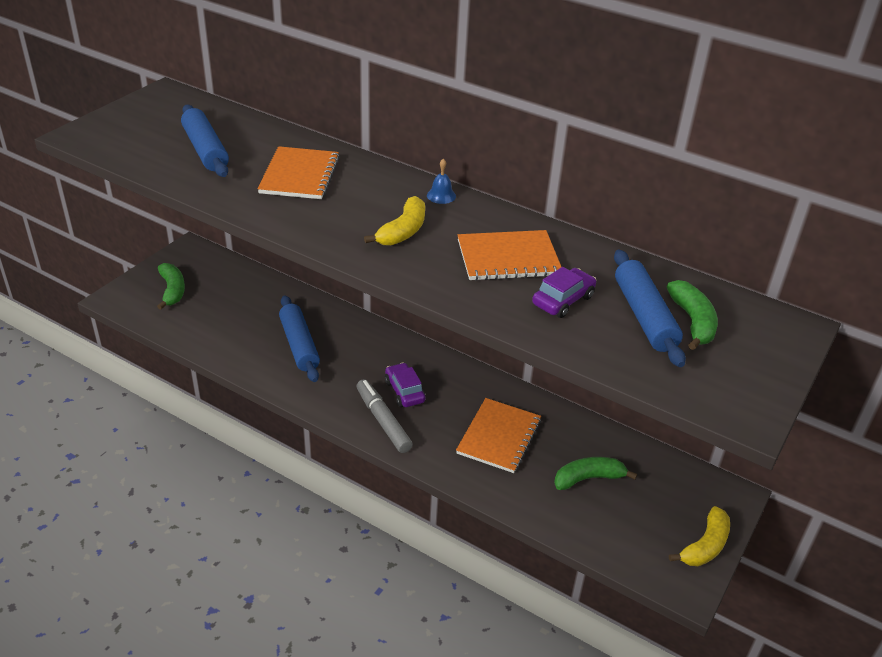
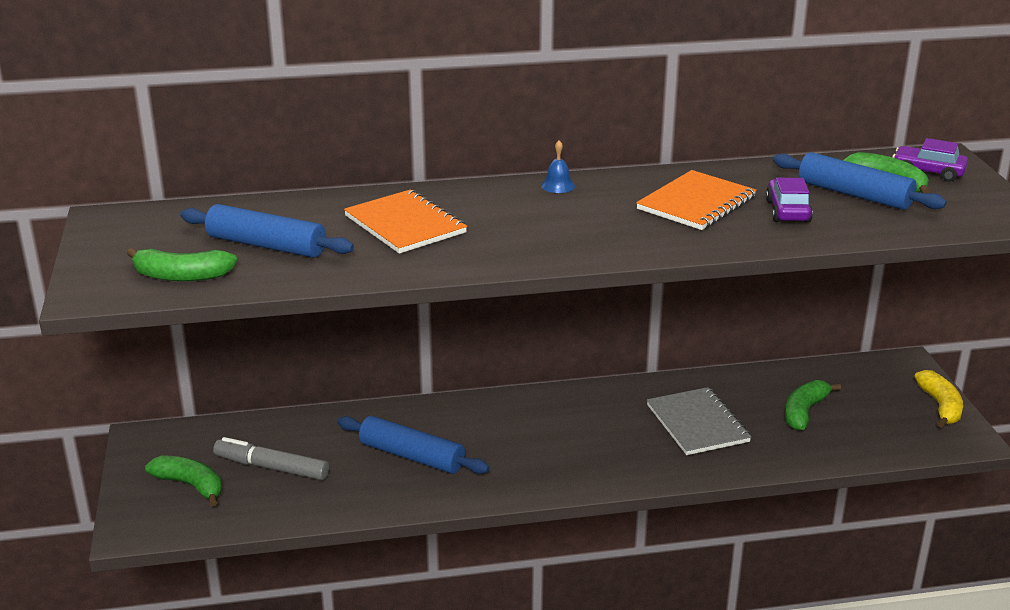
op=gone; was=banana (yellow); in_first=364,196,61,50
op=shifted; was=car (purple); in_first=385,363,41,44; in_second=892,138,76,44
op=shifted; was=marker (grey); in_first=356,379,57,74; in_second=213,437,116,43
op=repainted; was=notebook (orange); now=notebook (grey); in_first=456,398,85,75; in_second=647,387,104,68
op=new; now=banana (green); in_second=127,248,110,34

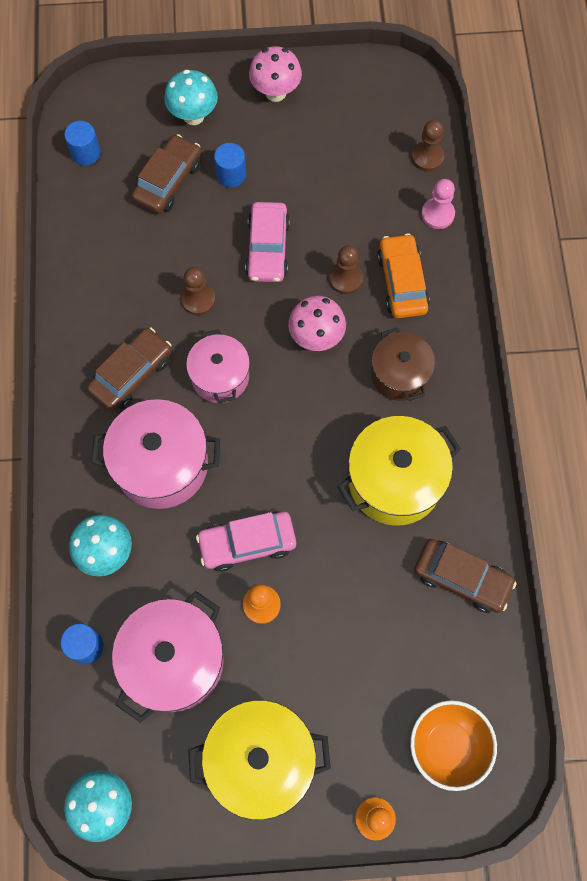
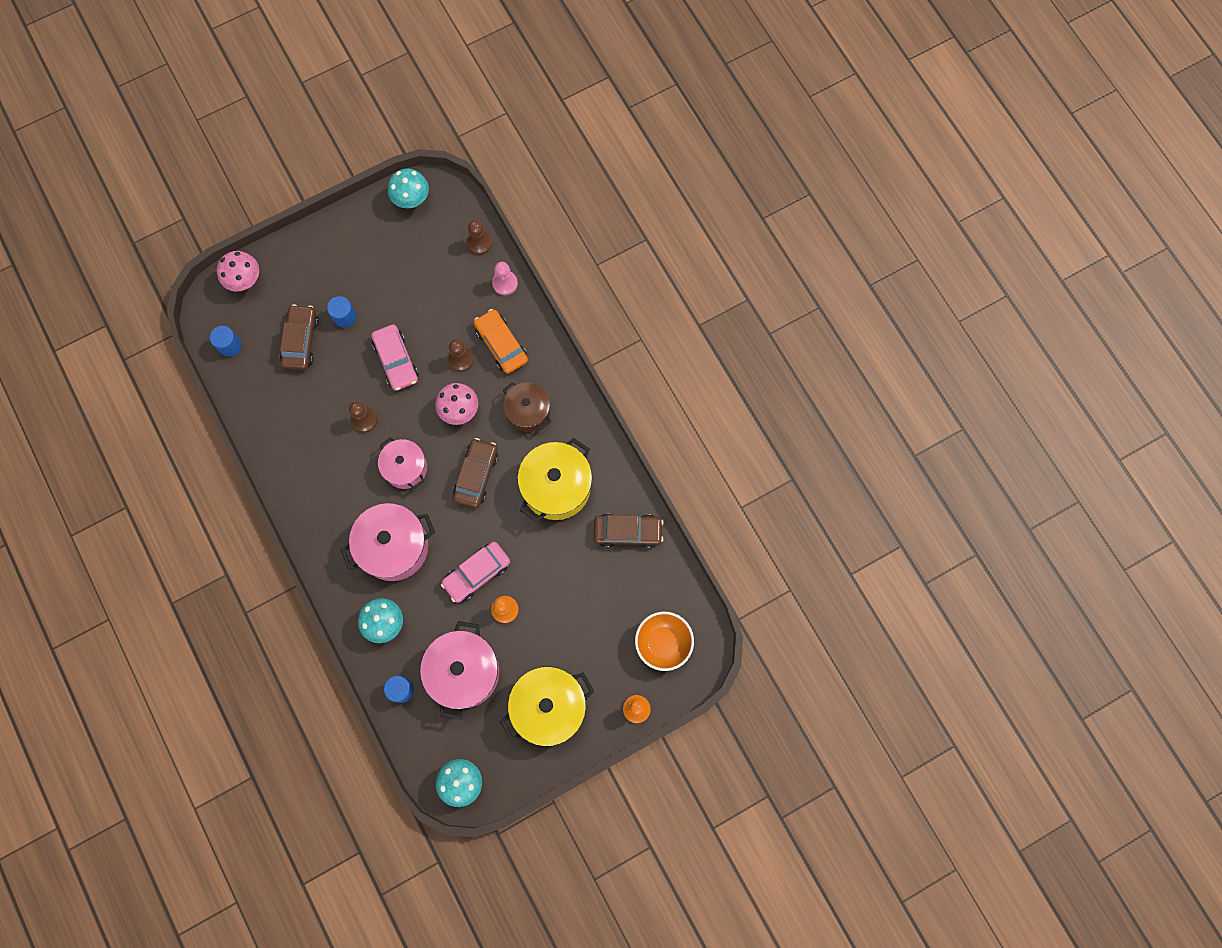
op=shifted; was=mushroom (pink); in_first=249,46,53,56; in_second=217,251,42,41
op=shifted; was=mushroom (turquoise); in_first=164,70,54,55; in_second=388,168,41,40
op=shifted; was=car (brown); in_first=87,328,85,83; in_second=453,438,45,70

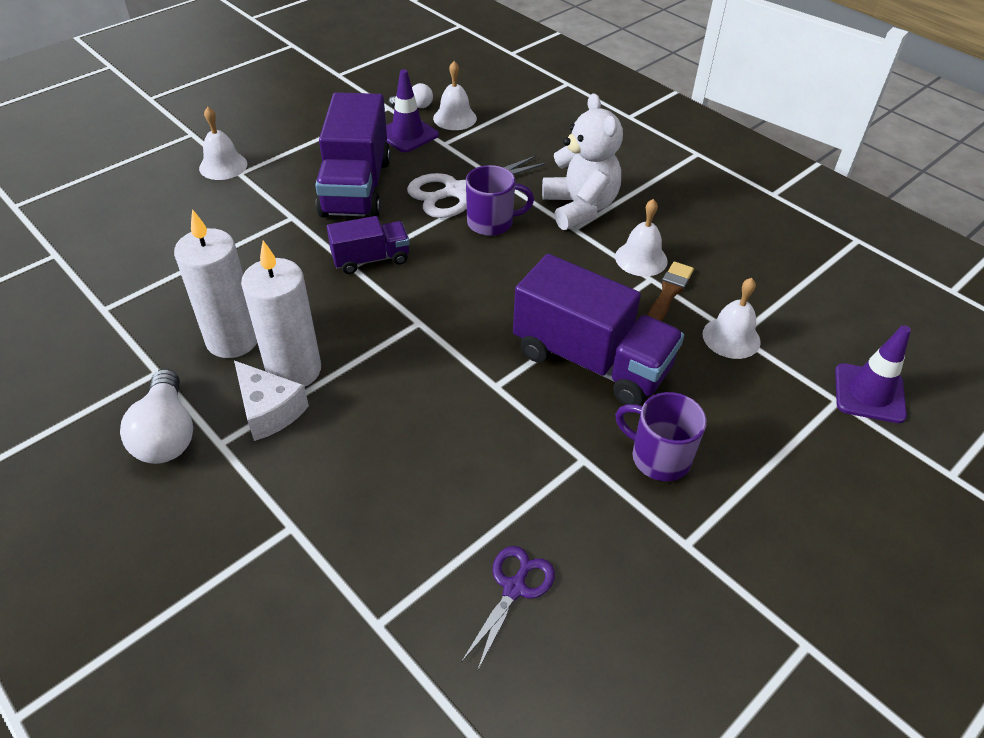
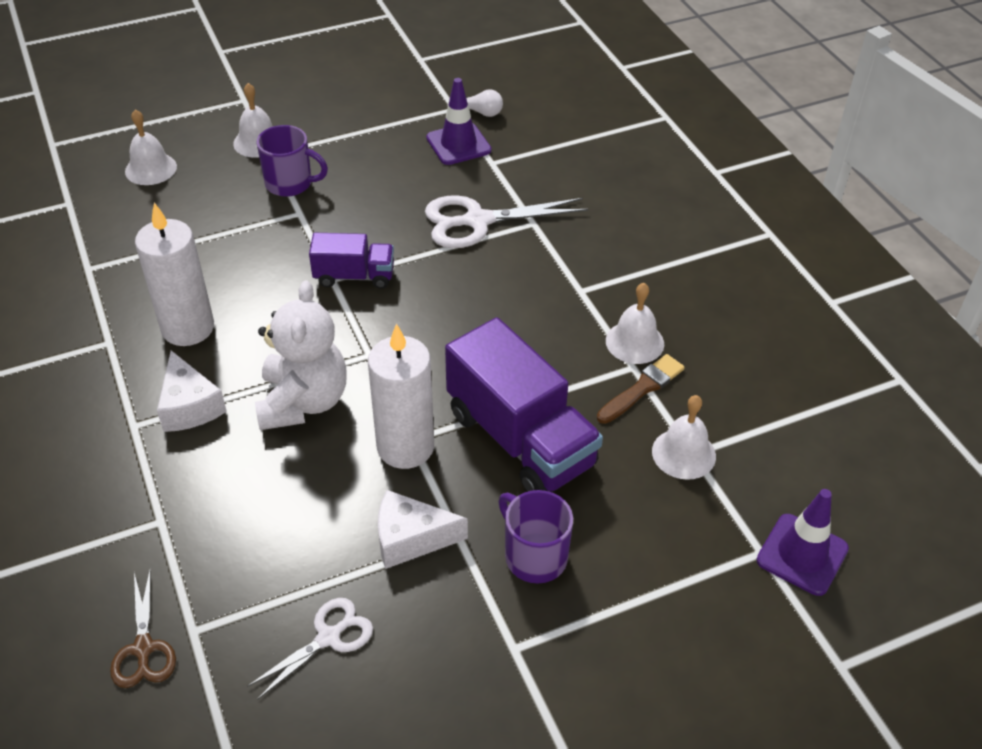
op=shifted; was=bell (white); in_first=433,61,44,69; in_second=125,109,52,76
op=gone; was=truck (purple); in_first=315,92,76,125
op=shifted; was=teddy bear (white); in_first=542,93,81,137; in_second=255,280,92,150
op=shifted; was=mug (purple); in_first=466,165,68,71; in_second=257,125,71,72
op=shifted; was=candle (white); in_first=241,241,80,146; in_second=368,323,66,146
op=gone; was=light bulb (white); in_first=120,369,73,95
op=repainted; was=scissors (purple); now=scissors (white); in_first=461,546,94,125; in_second=247,598,126,102
op=new; now=cheese (white); in_second=378,490,90,79
op=new; now=scissors (brown); in_second=110,568,66,120

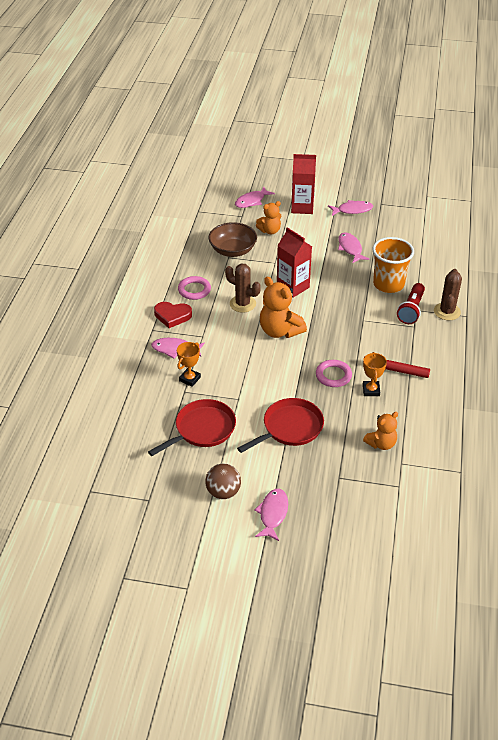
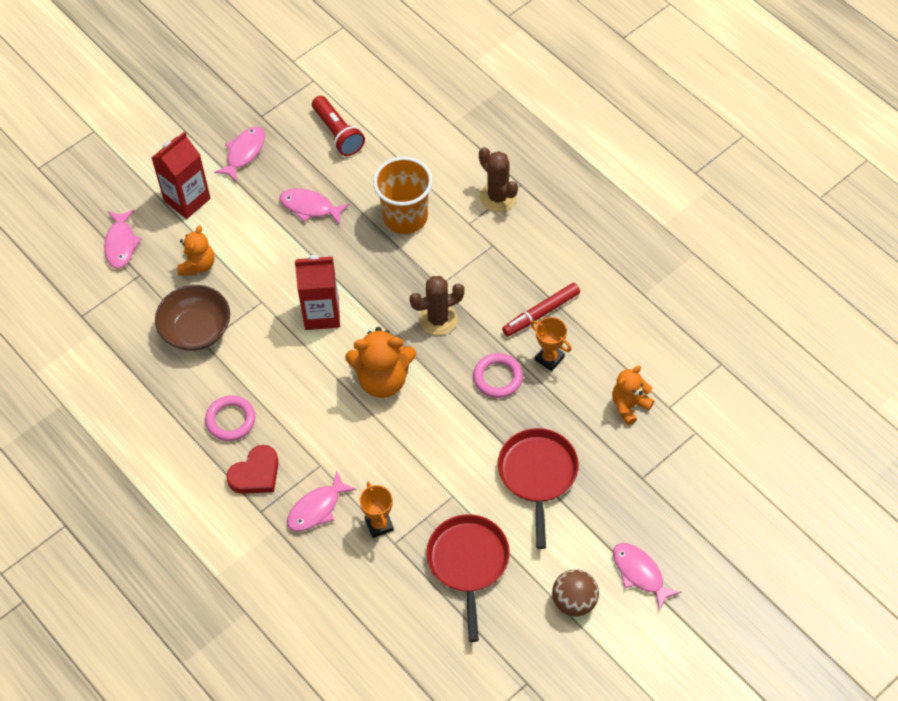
op=shifted; was=cactus (brown); in_first=225,263,36,50; in_second=409,276,55,59
op=shifted; was=flashlight (red); in_first=397,283,28,41; in_second=312,96,53,60
op=rotated; was=teddy bear (orange); in_first=363,412,35,38; in_second=612,365,42,60; clockwise=-135

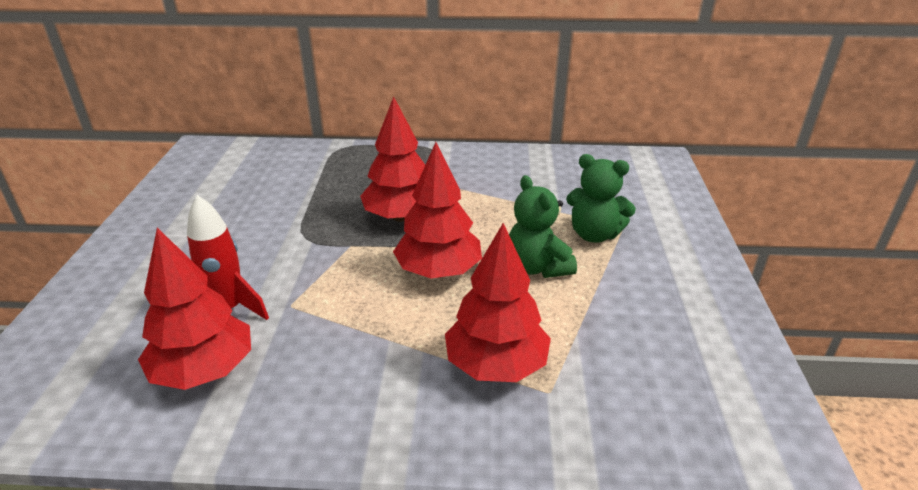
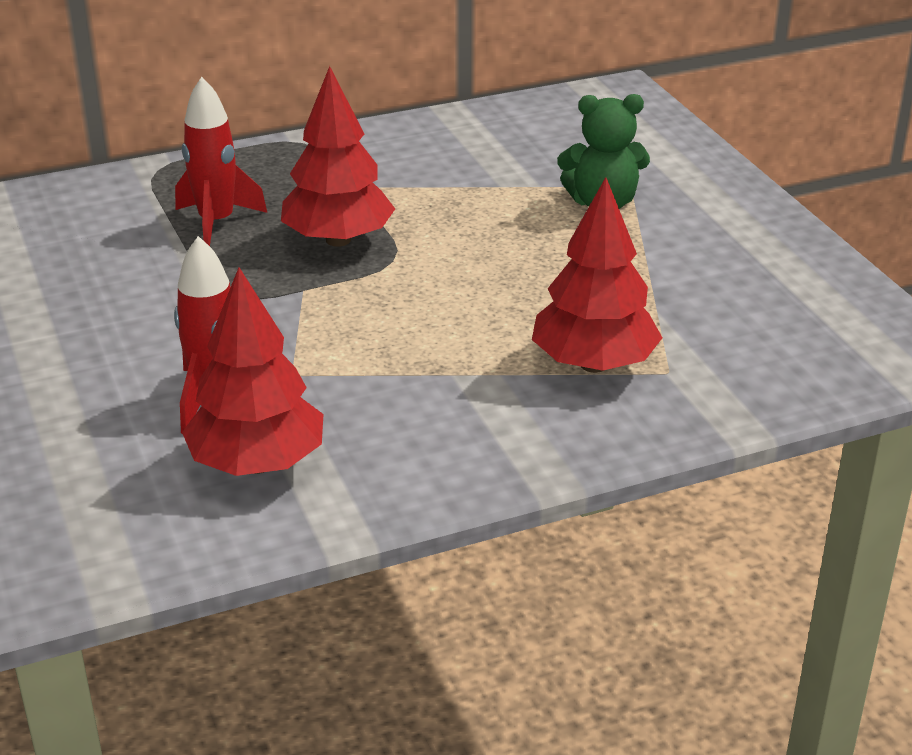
op=gone; was=tree (red); in_first=393,142,89,136
op=gone; was=teddy bear (green); in_first=509,175,68,103
op=new; now=rocket (red); in_second=175,77,92,169

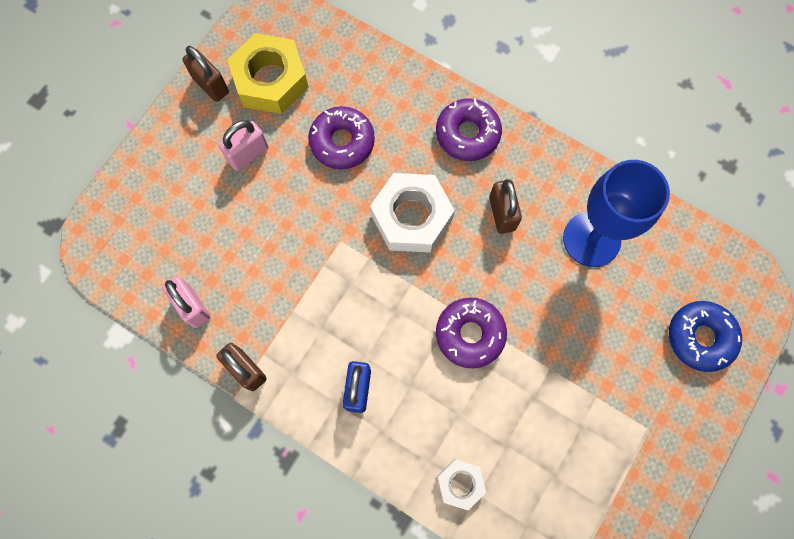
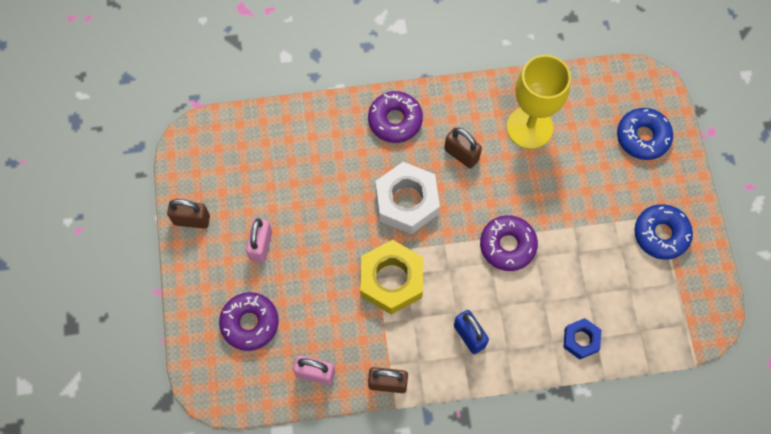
op=shifted; was=nut (yellow); in_first=227,33,82,81; in_second=360,240,63,75
op=shifted; was=donut (purple); in_first=308,106,67,63; in_second=219,292,60,59
op=repainted; was=goblet (blue); now=goblet (yellow); in_first=563,160,107,107; in_second=507,55,64,94
op=repainted; was=nut (white); now=nut (blue); in_first=437,459,49,51; in_second=563,318,38,41
op=new; now=donut (blue); in_second=634,204,59,56

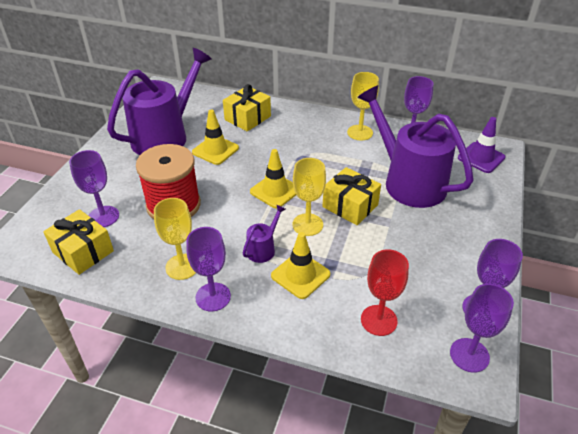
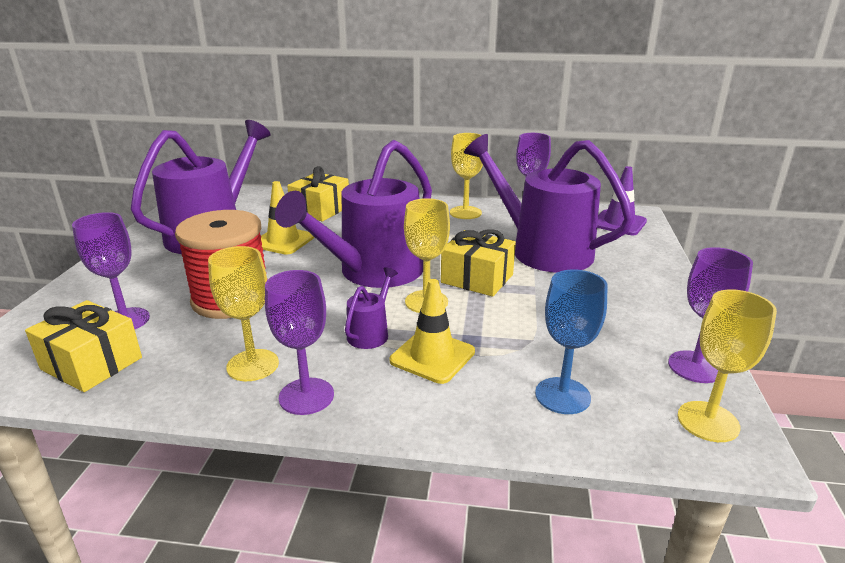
op=swapped; was=traffic cone (yellow); now=watering can (purple); in_first=250,149,46,59; in_second=275,140,157,148
op=repainted; was=goblet (red); now=goblet (blue); in_first=361,249,48,87; in_second=535,269,73,145
op=repainted; was=goblet (purple); now=goblet (yellow); in_first=450,284,64,89; in_second=677,289,100,153

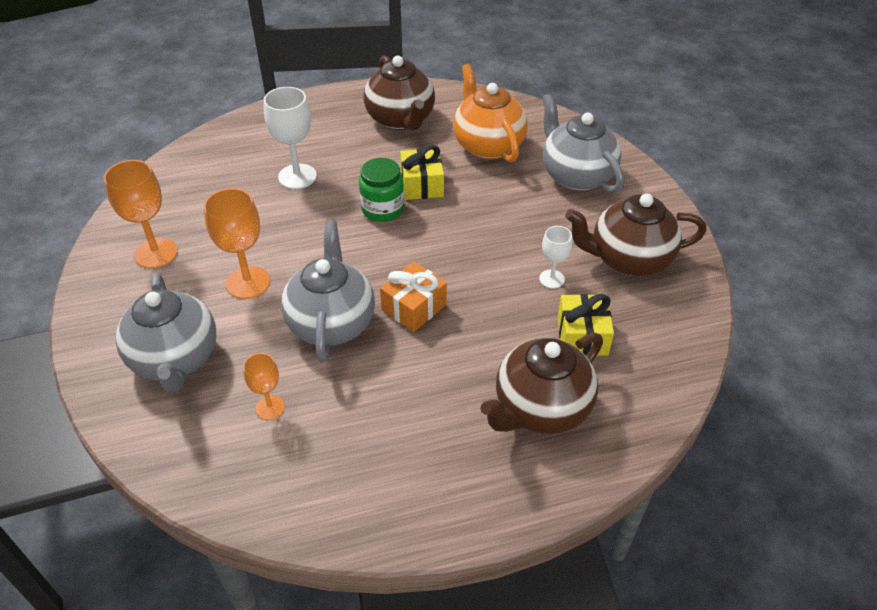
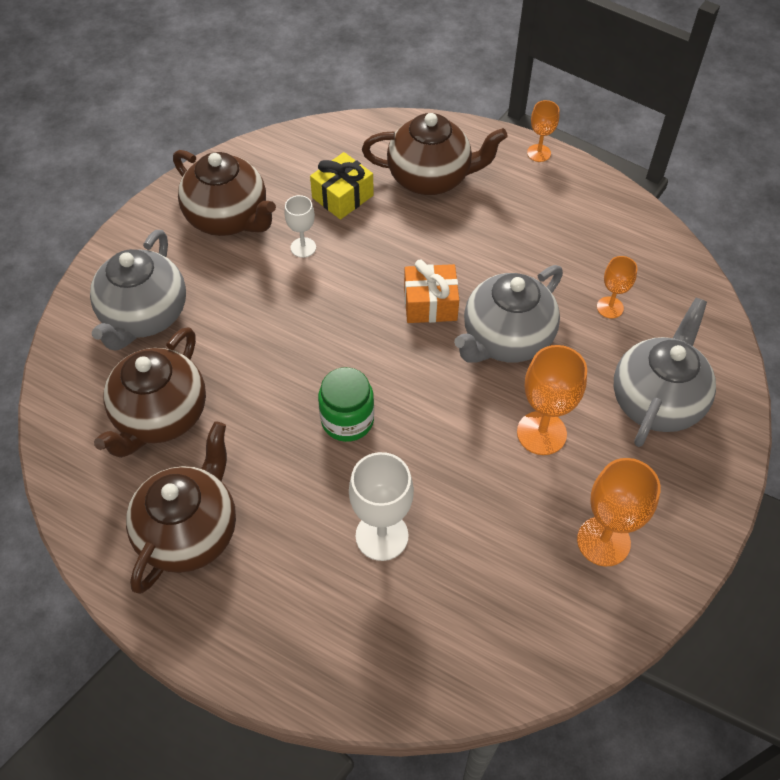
op=repainted; was=teapot (orange); now=teapot (brown); in_first=453,64,75,98; in_second=94,327,112,131
op=gone; was=gift (yellow); in_first=400,145,44,55
op=new; now=goblet (orange); in_second=527,100,32,62

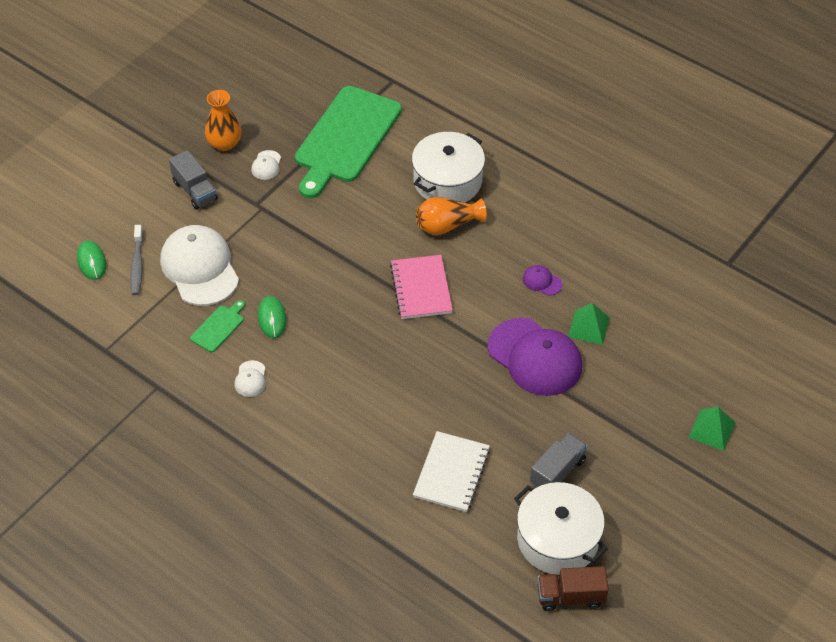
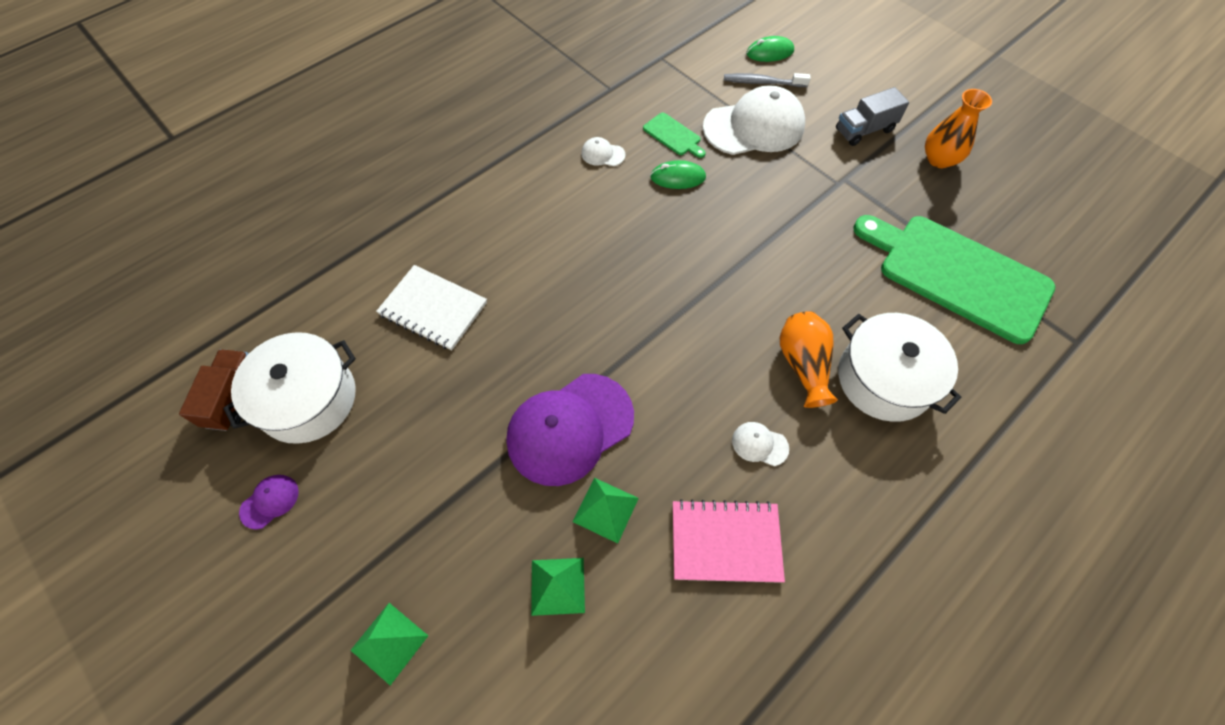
op=shifted; was=cap (white); in_first=251,150,30,30; in_second=732,422,57,44
op=shifted; was=notebook (pink); in_first=390,255,63,64; in_second=673,499,112,84
op=shifted; was=cap (purple); in_first=523,265,39,31; in_second=239,475,60,54
op=gone; was=truck (grey); in_first=530,433,57,55
op=new; now=pyramid (green); in_second=531,558,54,58

